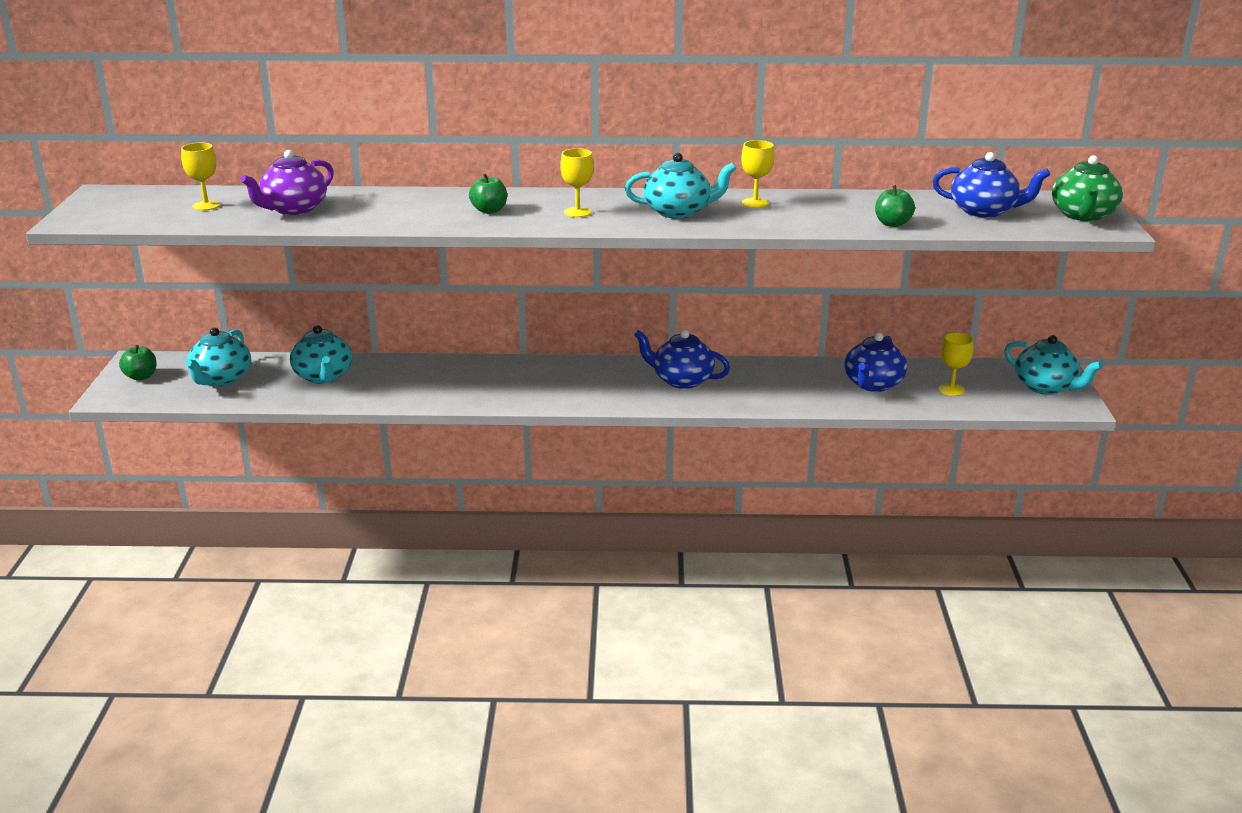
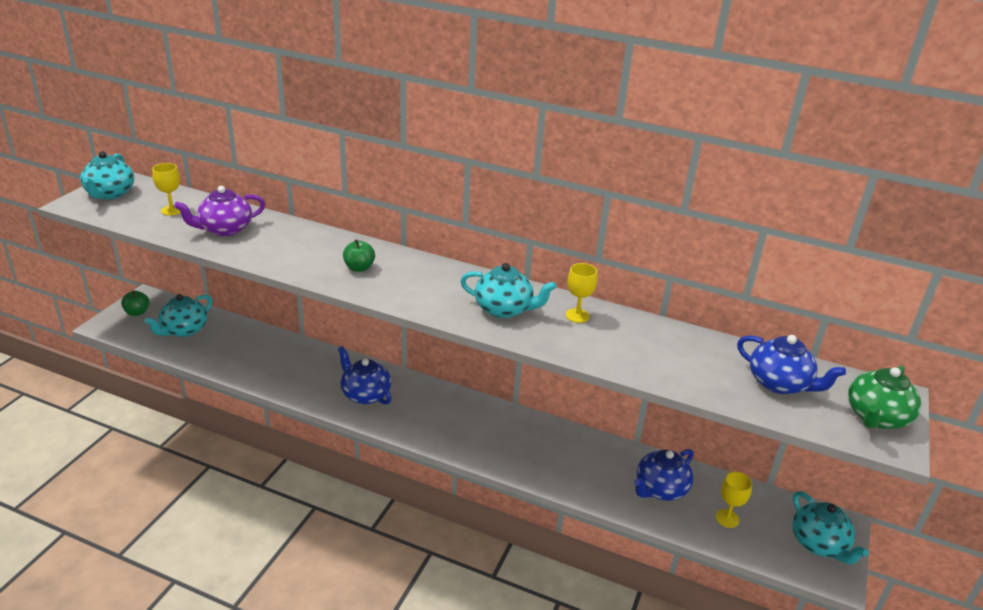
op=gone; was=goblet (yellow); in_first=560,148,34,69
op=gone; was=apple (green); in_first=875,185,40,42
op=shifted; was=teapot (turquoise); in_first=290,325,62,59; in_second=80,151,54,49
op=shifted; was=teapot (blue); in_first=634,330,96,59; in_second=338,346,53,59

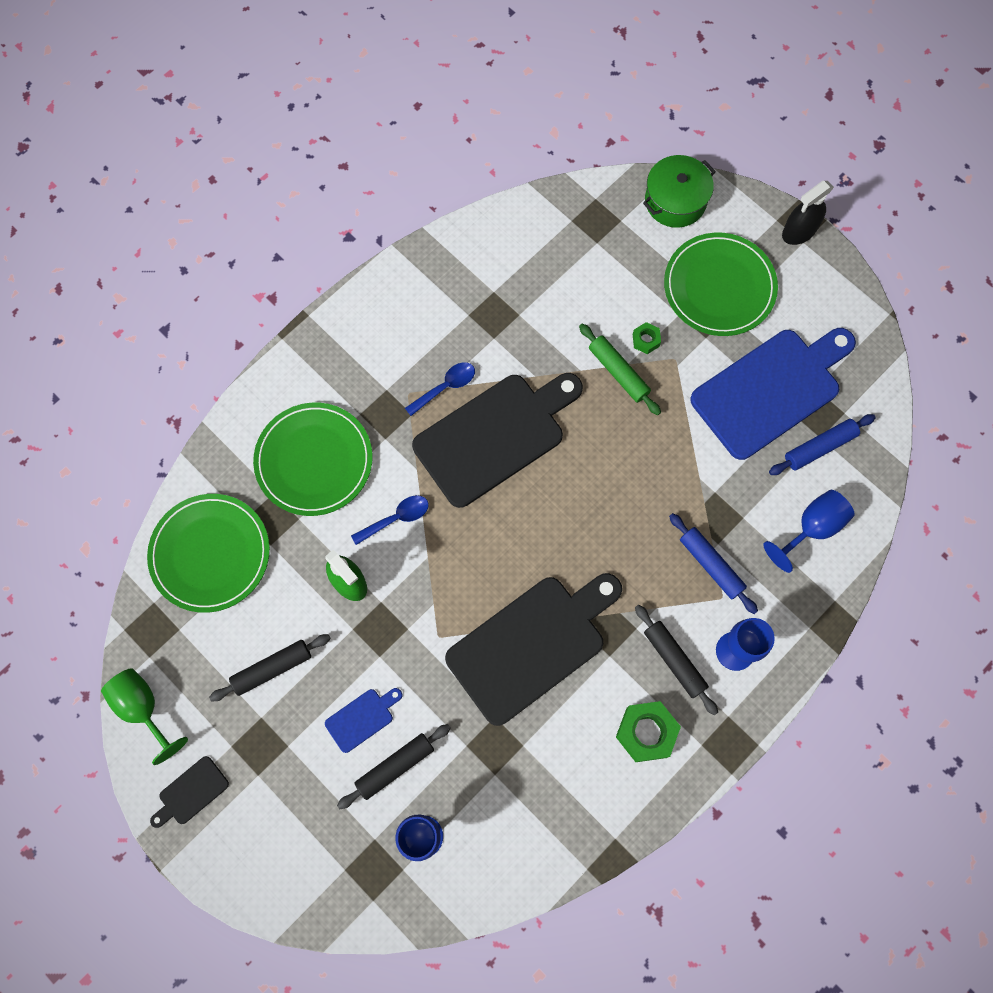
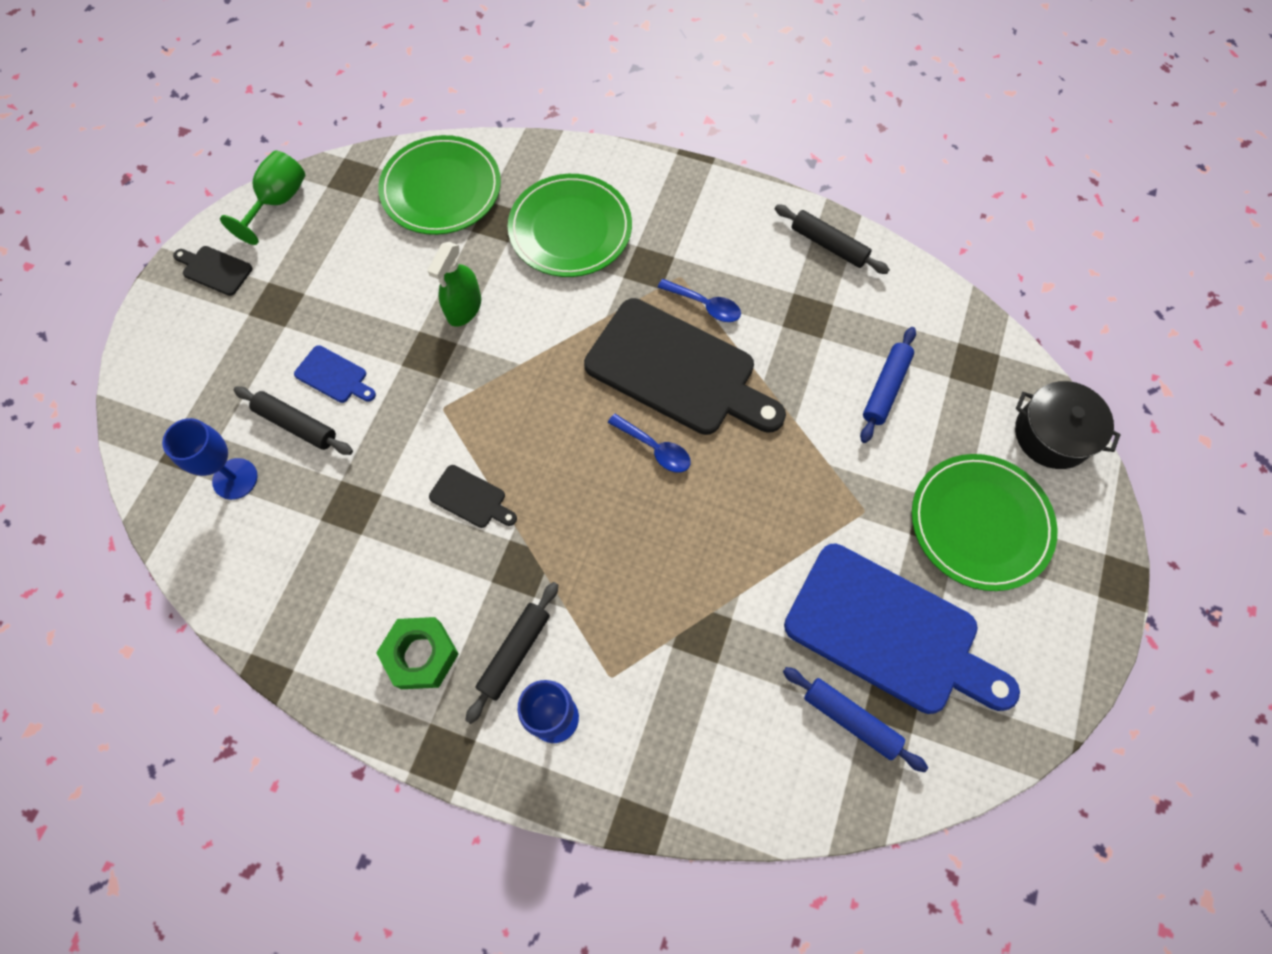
op=repainted; was=pot (green); now=pot (black); in_first=643,155,73,73; in_second=1015,381,106,88
op=gone; was=spray bottle (black); in_first=782,181,52,64
op=gone; was=nut (green); in_first=633,322,28,32
op=gone; was=rolling pin (green); in_first=579,323,82,92
op=gone; was=goblet (blue); in_first=763,490,92,83
op=shifted; was=spoon (blue); in_first=351,495,78,50; in_second=608,414,83,58
op=shifted; was=rolling pin (blue); in_first=669,513,89,101; in_second=860,327,56,116
op=scaled; was=cutting board (black); in_first=445,573,177,153; in_second=429,465,88,63; ratio=0.42
op=shifted; was=rolling pin (black); in_first=209,634,122,67; in_second=775,205,115,69

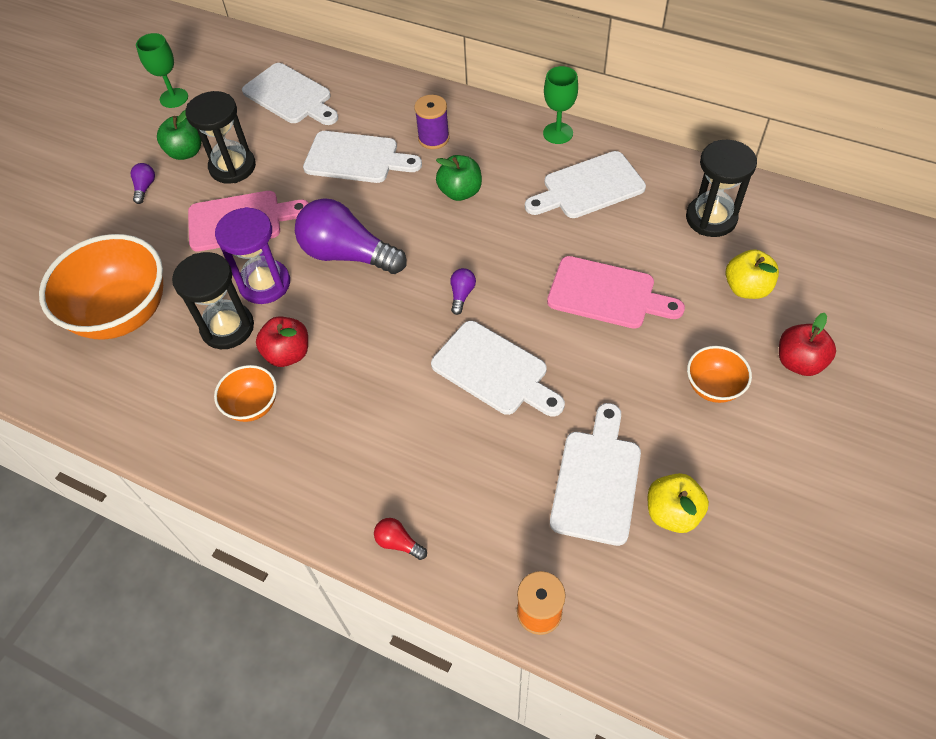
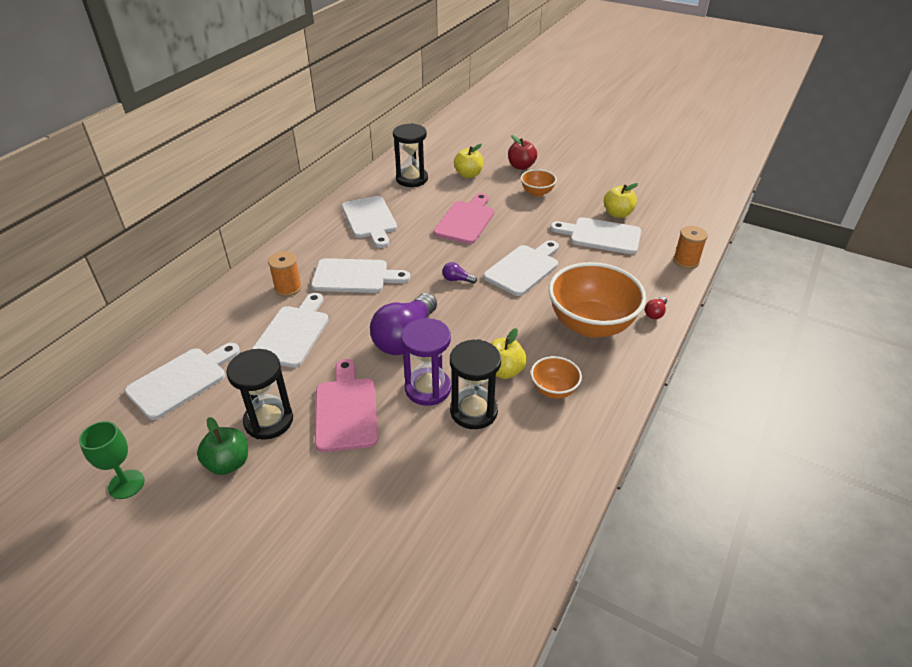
op=gone; was=goblet (green); in_first=543,66,35,78
op=repainted; was=spool (purple); now=spool (orange); in_first=414,95,35,54; in_second=268,251,34,46
op=swapped; was=apple (green); now=cutting board (white); in_first=436,155,46,46; in_second=311,258,99,35
op=gone; was=light bulb (purple); in_first=131,163,24,41
op=shifted; was=bowl (orange); in_first=39,234,124,106; in_second=549,262,97,76
op=repainted; was=apple (red); now=apple (yellow); in_first=256,316,52,51; in_second=491,328,36,51

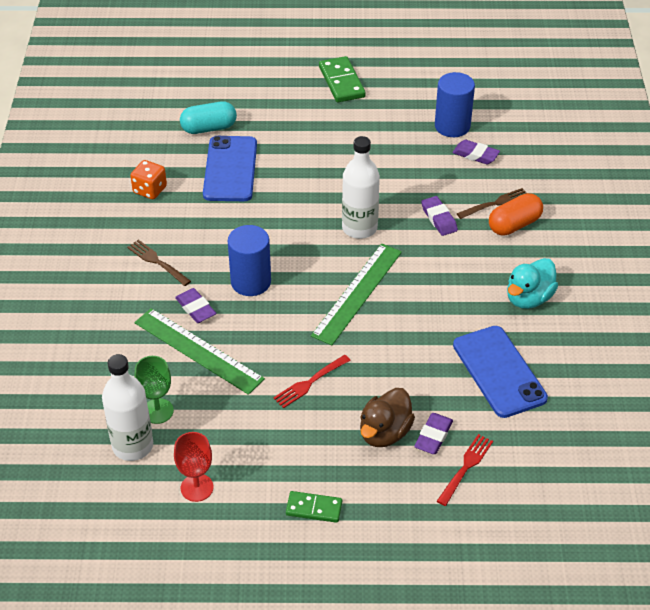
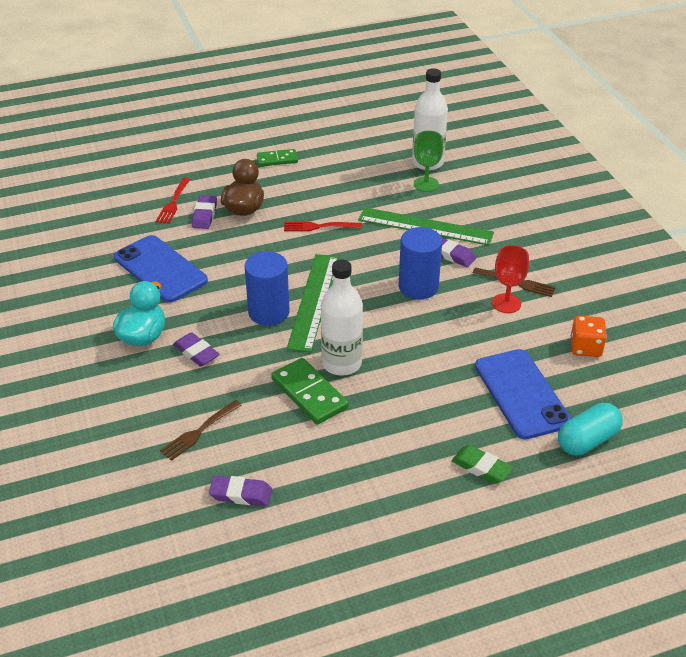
op=shifted; was=domino (green); in_first=319,56,47,46; in_second=271,358,77,67
op=shifted; was=cylinder (blue); in_first=435,72,40,65; in_second=245,251,45,75
op=gone; was=capsule (orange); in_first=489,193,54,43
op=shifted; was=eraser (purple); in_first=421,196,37,40; in_second=173,332,46,35
op=rotated; was=fork (red); in_first=273,355,78,53; in_second=284,222,78,9; clockwise=-120
op=shifted; was=goblet (red); in_first=174,432,40,70; in_second=492,245,37,68
op=new; now=eraser (green); in_second=452,445,61,39

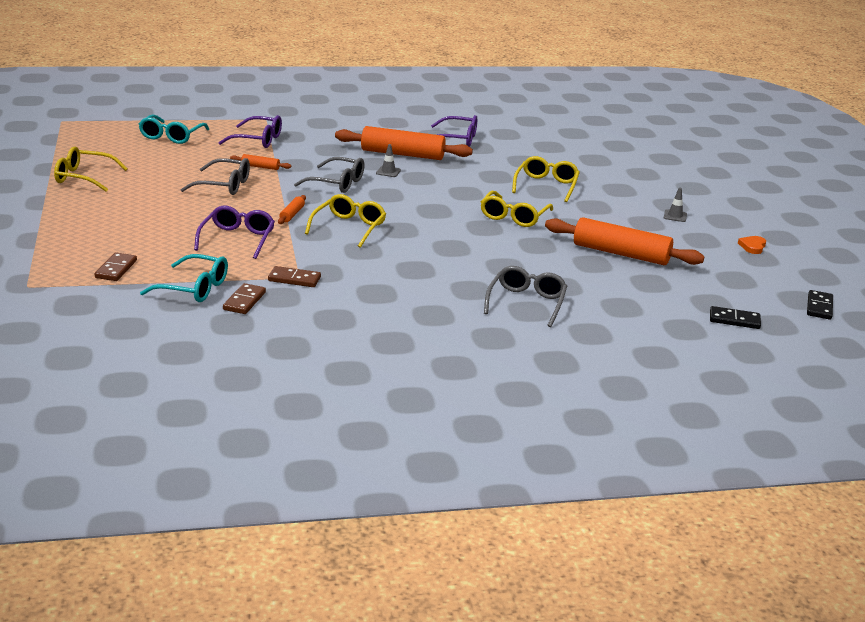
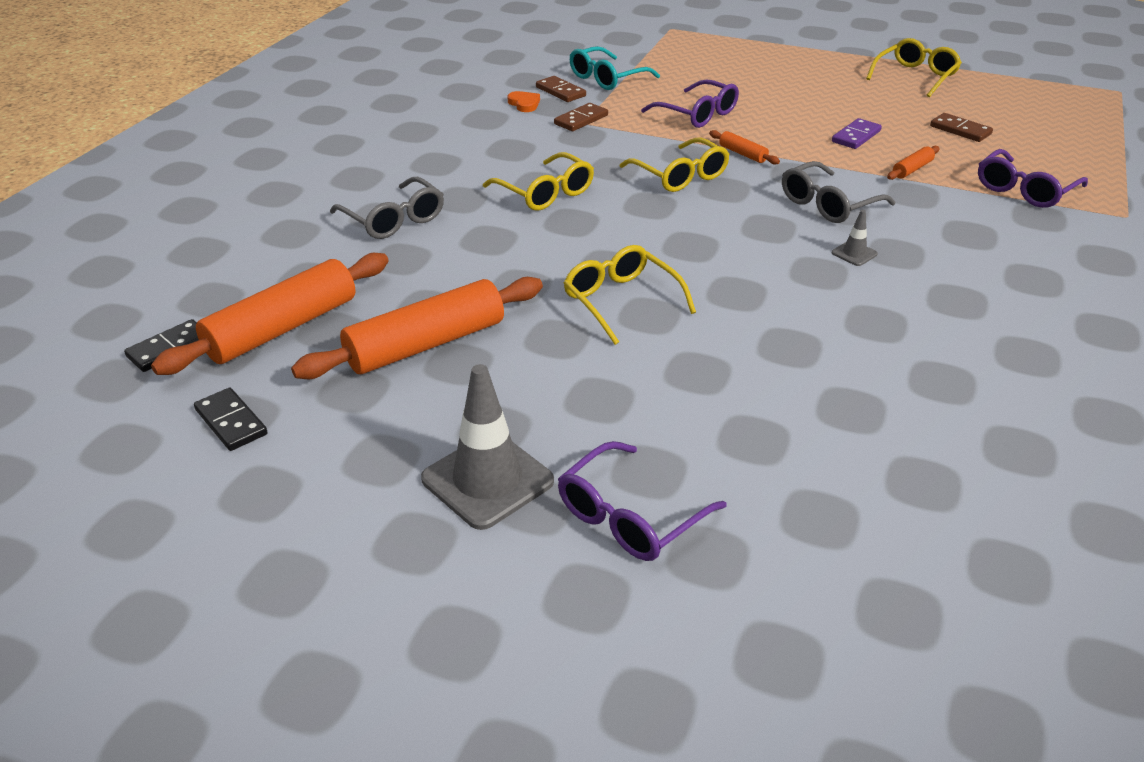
op=gone; was=glasses (turquoise); in_first=139,115,70,29
op=shifted; was=glasses (purple); in_first=431,115,46,32; in_second=558,441,169,120
op=shifted; was=rolling pin (orange); in_first=335,126,138,34; in_second=151,253,237,122
op=shifted; was=glasses (yellow); in_first=512,156,68,46; in_second=483,152,111,59
op=swapped; was=glasses (grey); now=domino (purple); in_first=180,158,70,37; in_second=832,118,50,31
op=scaled; was=traffic cone (grey); in_first=664,188,23,34; in_second=421,364,133,166; ratio=2.2
op=shifted; was=heart (orange); in_first=738,236,28,18; in_second=507,91,33,21
op=shifted; was=domino (brown); in_first=95,253,42,28; in_second=930,113,63,29
op=shifted; was=domino (black); in_first=807,290,26,30; in_second=194,388,73,63

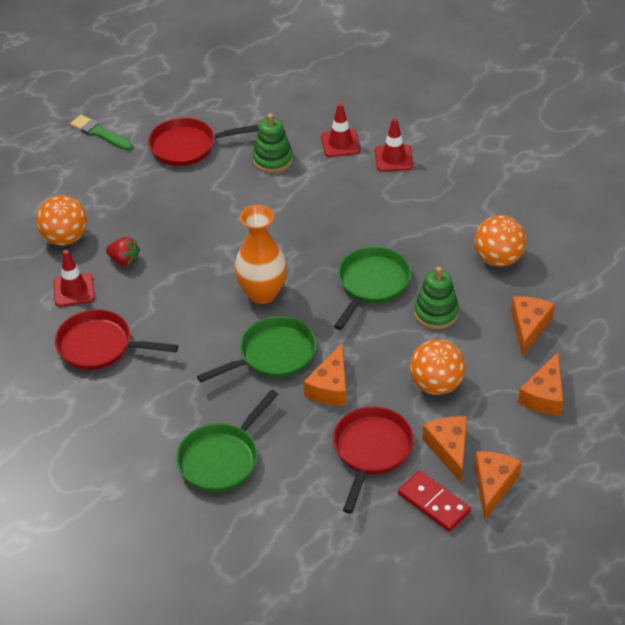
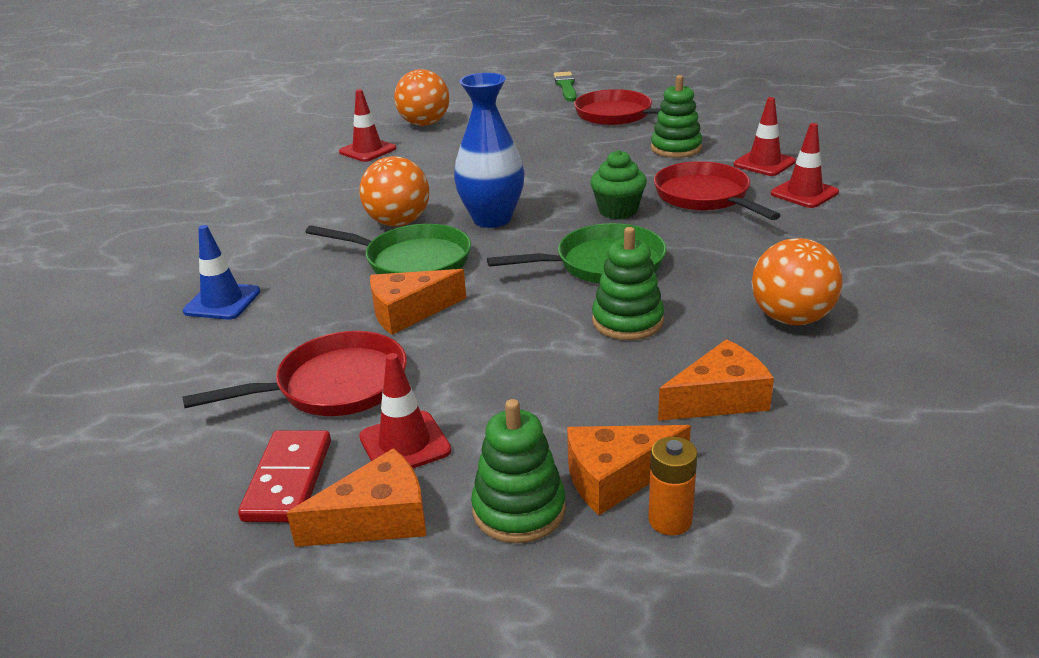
op=repainted; was=vase (orange); now=vase (blue); in_first=235,205,52,99; in_second=454,73,70,155
op=gone; was=strawberry (red); in_first=106,237,34,29
op=shifted; was=pan (red); in_first=55,309,123,61; in_second=654,161,127,59
op=shifted; was=ball (orange); in_first=410,339,55,56; in_second=359,156,70,71
op=swapped; was=pan (green); now=traffic cone (blue); in_first=176,390,102,102; in_second=183,225,77,95
op=swapped; was=cheese (orange); now=traffic cone (red); in_first=422,416,45,67; in_second=359,353,92,115
op=new; now=cupcake (green); in_second=590,150,57,69
op=new; now=stacking toy (green); in_second=471,399,95,144
op=new; now=battery (orange); in_second=648,437,49,99

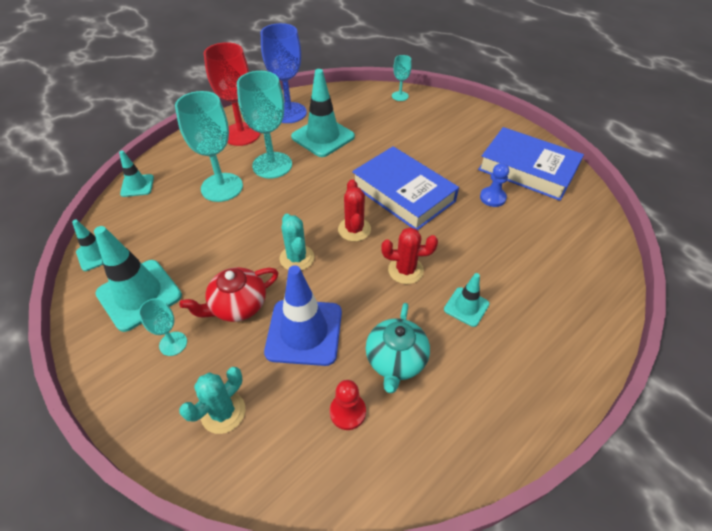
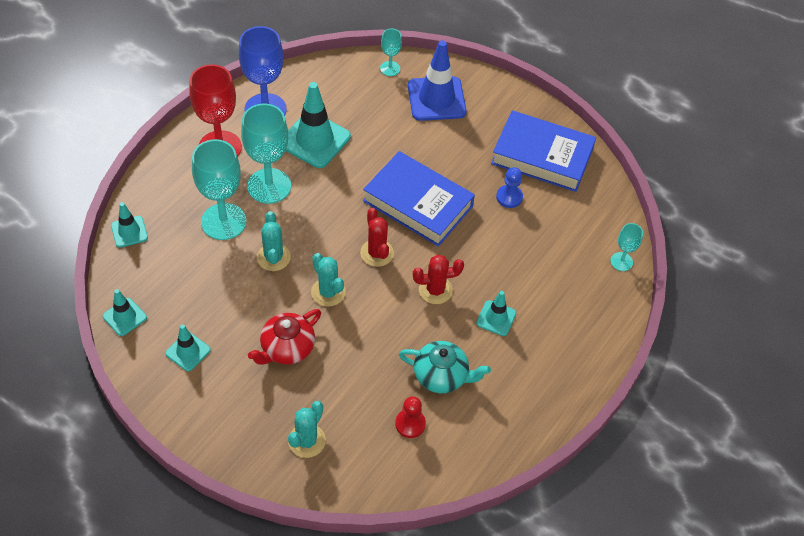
op=scaled; was=traffic cone (turquoise); in_first=94,226,88,106; in_second=165,324,46,47; ratio=0.54
op=shifted; was=traffic cone (blue); in_first=264,265,78,101; in_second=408,40,59,81
op=shifted; was=goblet (turquoise); in_first=139,298,48,58; in_second=610,223,33,48
op=rotated; was=teapot (turquoise); in_first=366,303,64,90; in_second=399,341,92,52; clockwise=-75
op=new; now=cactus (turquoise); in_second=257,211,34,60

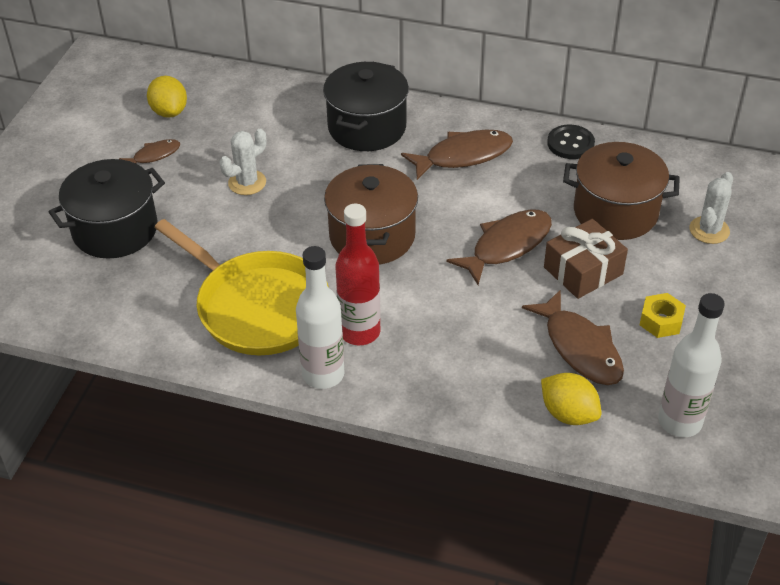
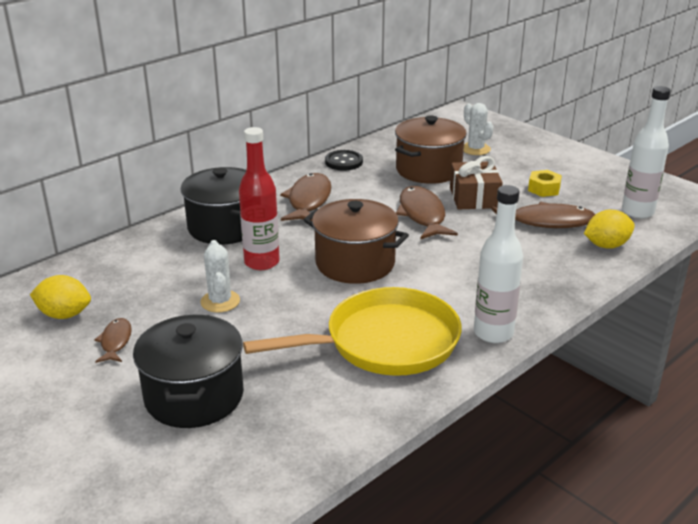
op=shifted; was=bottle (red); in_first=335,204,46,141; in_second=239,127,41,143

